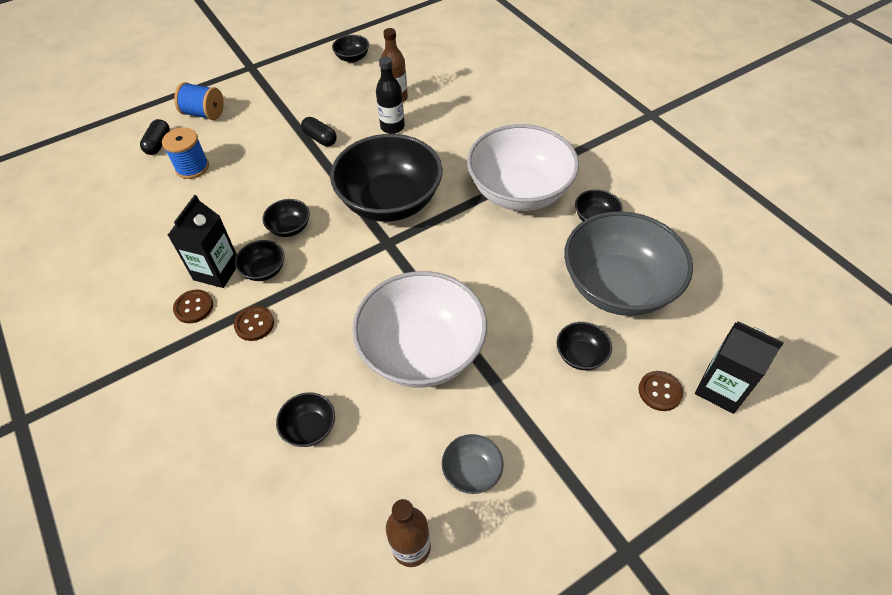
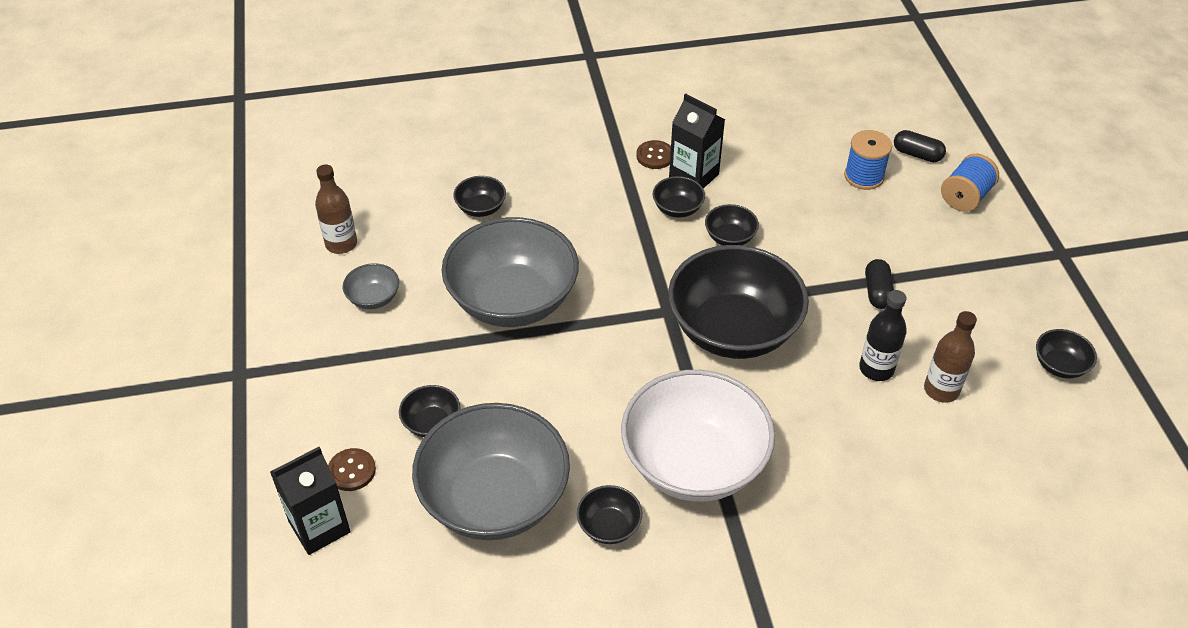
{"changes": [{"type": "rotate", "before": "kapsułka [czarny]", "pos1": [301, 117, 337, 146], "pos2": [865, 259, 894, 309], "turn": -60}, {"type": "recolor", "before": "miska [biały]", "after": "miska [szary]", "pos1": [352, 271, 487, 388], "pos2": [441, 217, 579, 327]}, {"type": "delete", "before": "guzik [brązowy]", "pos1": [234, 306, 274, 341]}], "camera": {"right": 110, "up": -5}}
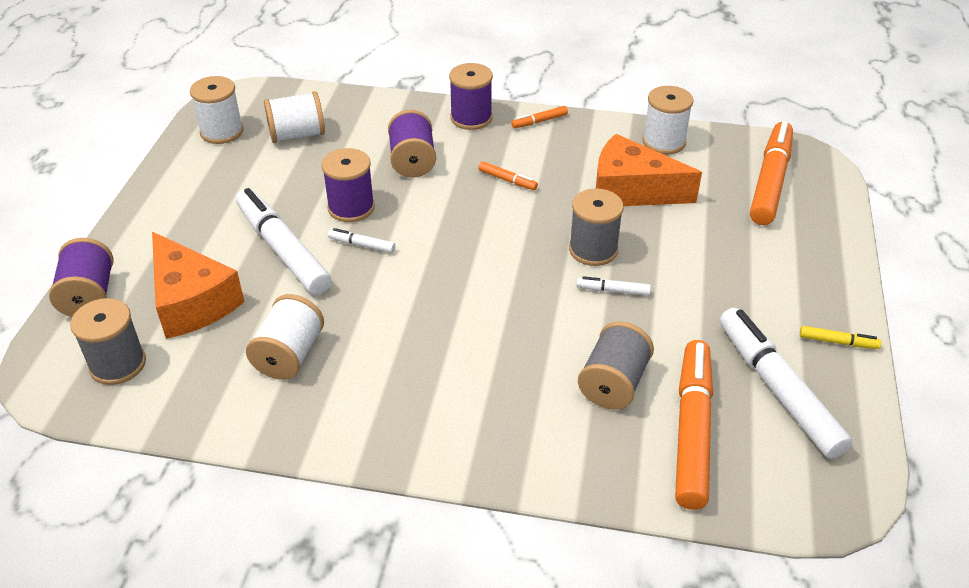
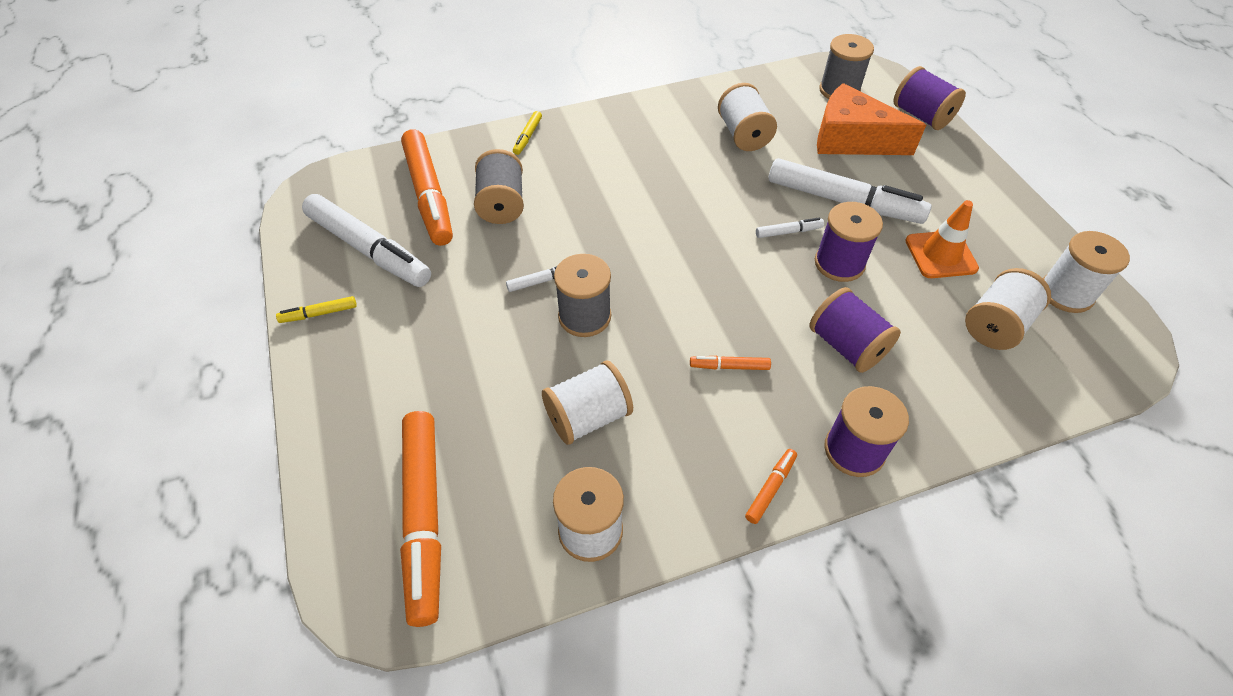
{"changes": [{"type": "replace", "before": "ser [pomarańczowy]", "after": "szpulka [biały]", "pos1": [596, 134, 702, 206], "pos2": [542, 360, 633, 445]}, {"type": "insert", "after": "flamaster [żółty]", "pos2": [513, 111, 542, 155]}, {"type": "insert", "after": "pachołek [pomarańczowy]", "pos2": [905, 200, 979, 278]}], "camera": {"right": 150, "up": 10}}
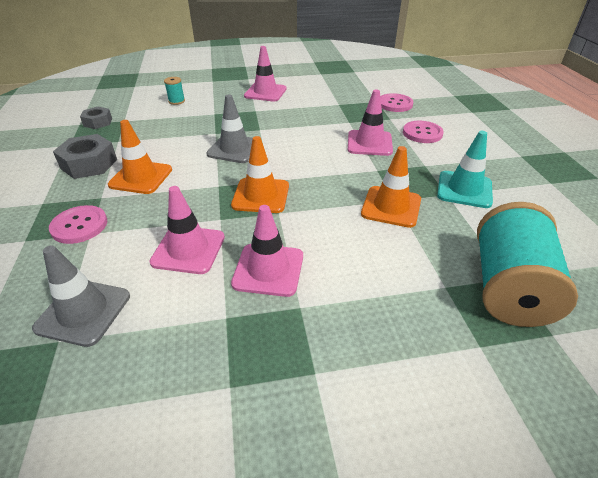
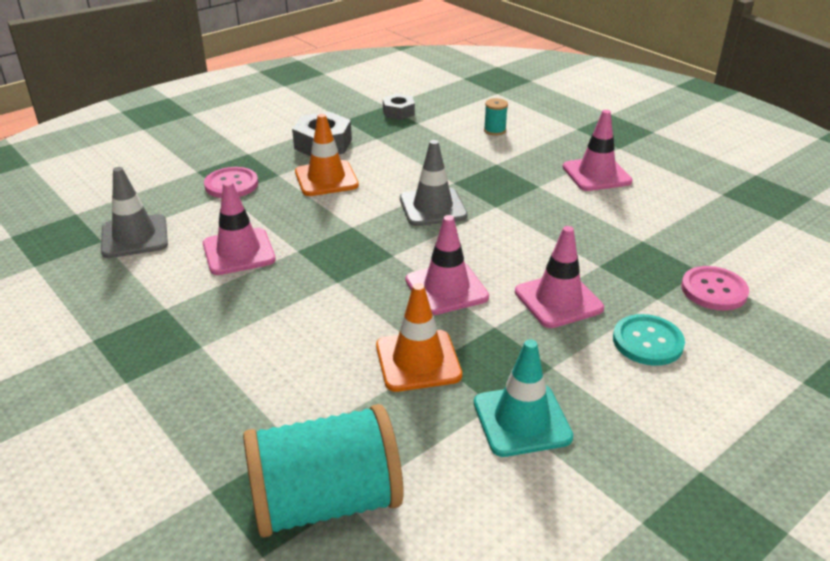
{"changes": [{"type": "recolor", "before": "guzik [różowy]", "after": "guzik [turkusowy]", "pos1": [403, 121, 444, 143], "pos2": [613, 314, 685, 366]}, {"type": "delete", "before": "pachołek [pomarańczowy]", "pos1": [231, 136, 289, 213]}, {"type": "move", "before": "pachołek [różowy]", "pos1": [231, 205, 303, 297], "pos2": [405, 215, 489, 315]}], "camera": {"right": 60, "up": -5}}
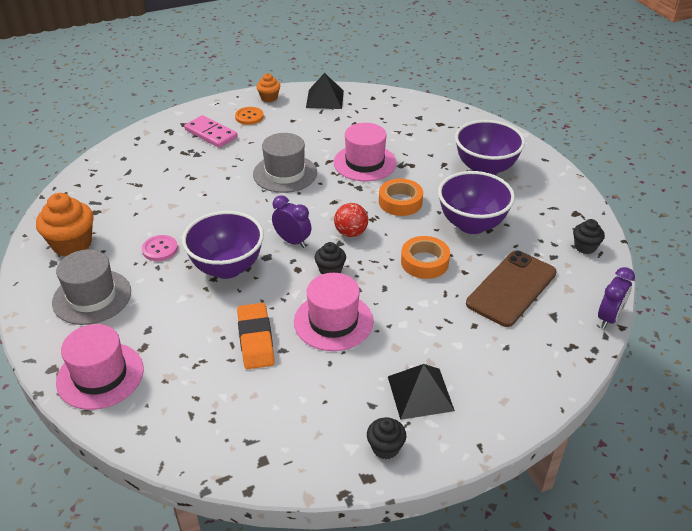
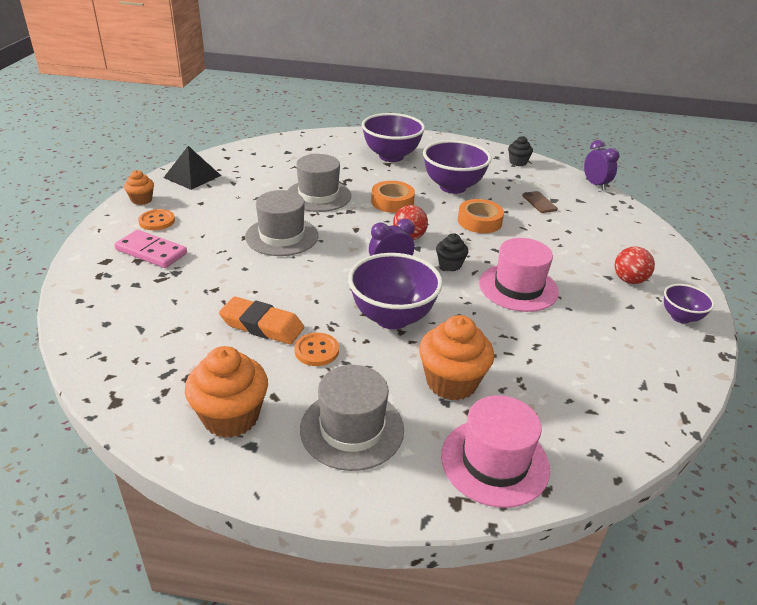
{"changes": [{"type": "rotate", "before": "kostka domina [różowy]", "pos1": [184, 115, 238, 148], "pos2": [114, 230, 187, 268], "turn": 45}, {"type": "recolor", "before": "kapelusz [różowy]", "after": "kapelusz [szary]", "pos1": [334, 123, 397, 181], "pos2": [287, 154, 351, 212]}, {"type": "recolor", "before": "guzik [różowy]", "after": "guzik [pomarańczowy]", "pos1": [142, 235, 178, 261], "pos2": [294, 333, 339, 366]}, {"type": "resize", "before": "telefon [brązowy]", "pos1": [466, 251, 557, 327], "pos2": [522, 191, 558, 213], "scale": 0.45}, {"type": "move", "before": "gumka do mazania [pomarańczowy]", "pos1": [237, 303, 275, 369], "pos2": [219, 297, 304, 344]}, {"type": "replace", "before": "piramida [czarny]", "after": "piłka [czerwony]", "pos1": [388, 364, 455, 420], "pos2": [615, 247, 655, 284]}, {"type": "replace", "before": "muffinka [czarny]", "after": "miska [fioletowy]", "pos1": [367, 417, 406, 459], "pos2": [664, 284, 714, 324]}, {"type": "insert", "after": "muffinka [pomarańczowy]", "pos2": [419, 315, 494, 401]}], "camera": {"right": -60, "up": -5}}
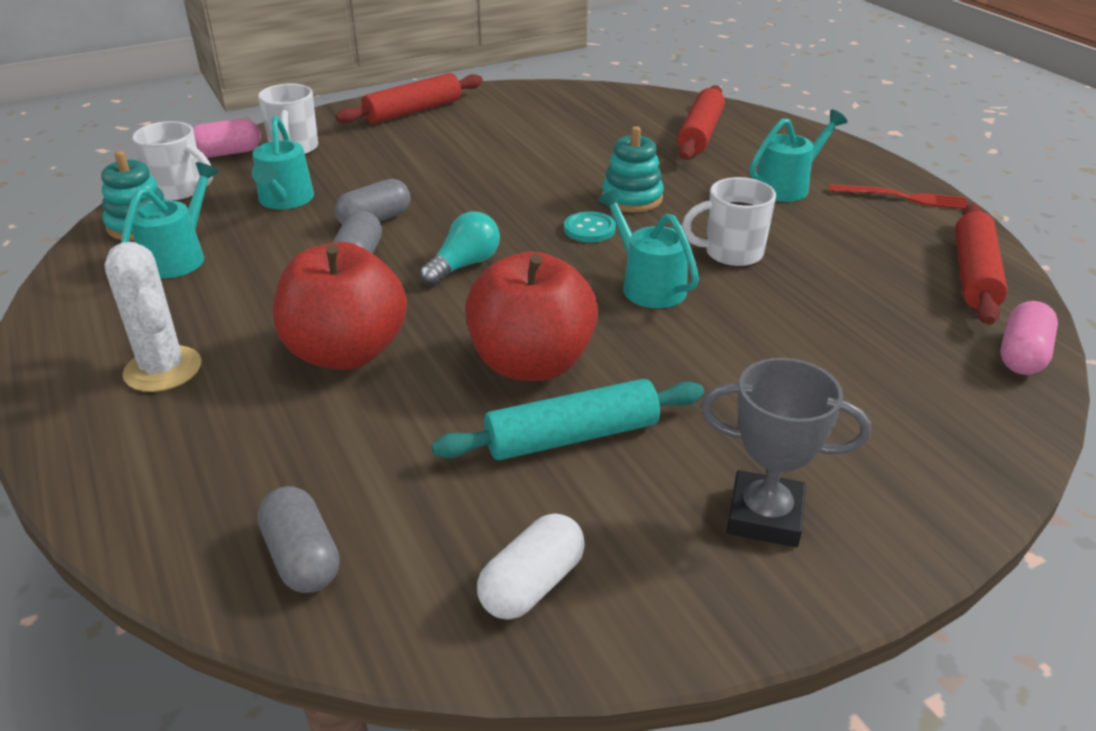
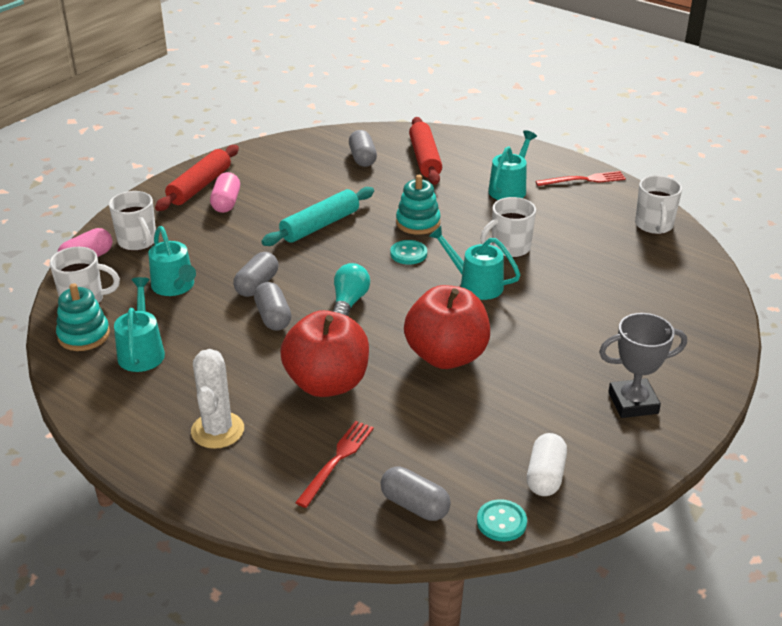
{"changes": [{"type": "replace", "before": "wałek do ciasta [czerwony]", "after": "kubek [biały]", "pos1": [955, 204, 1008, 325], "pos2": [635, 175, 682, 234]}, {"type": "rotate", "before": "kaktus [biały]", "pos1": [105, 242, 201, 392], "pos2": [191, 349, 244, 449], "turn": 60}, {"type": "move", "before": "kapsułka [różowy]", "pos1": [1001, 301, 1058, 375], "pos2": [210, 172, 240, 213]}, {"type": "move", "before": "wałek do ciasta [turkusowy]", "pos1": [432, 379, 704, 460], "pos2": [261, 187, 374, 246]}, {"type": "insert", "after": "kapsułka [szary]", "pos2": [349, 130, 377, 167]}, {"type": "insert", "after": "widelec [czerwony]", "pos2": [295, 421, 374, 508]}, {"type": "insert", "after": "guzik [turkusowy]", "pos2": [477, 499, 527, 541]}], "camera": {"right": -25, "up": 0}}
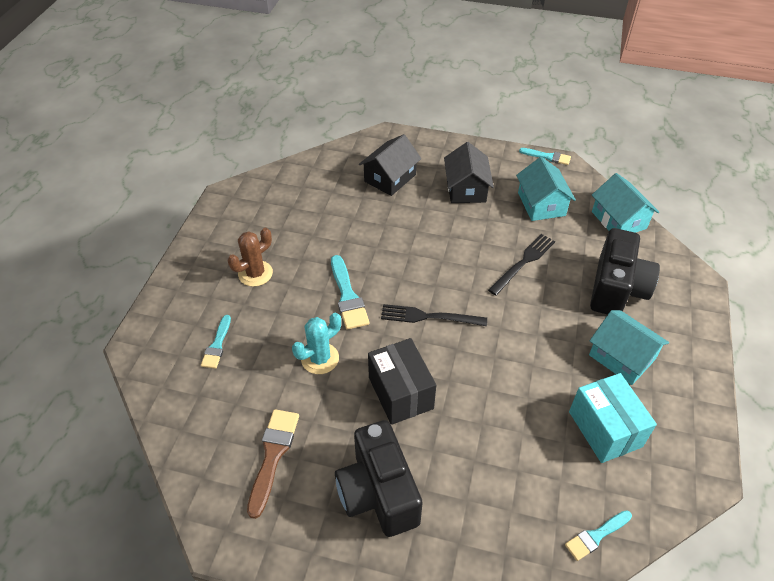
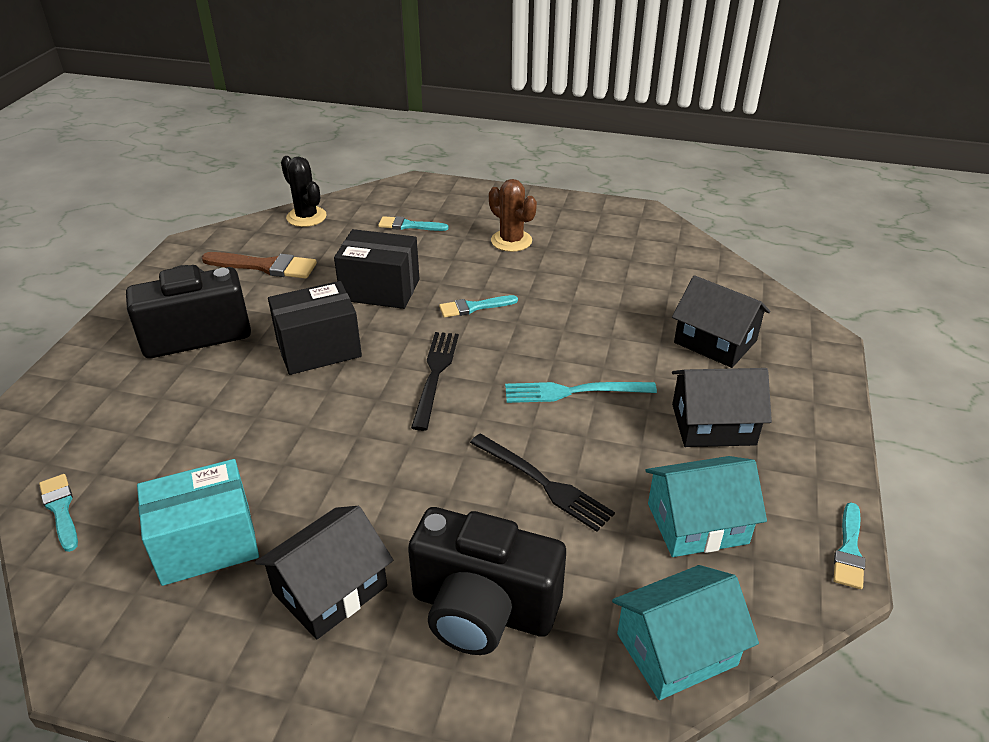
{"changes": [{"type": "resize", "before": "pędzel [turkusowy]", "pos1": [331, 255, 369, 330], "pos2": [439, 295, 518, 318], "scale": 0.64}, {"type": "recolor", "before": "domek [turkusowy]", "after": "domek [czarny]", "pos1": [589, 310, 669, 385], "pos2": [255, 506, 393, 639]}, {"type": "replace", "before": "kaktus [turkusowy]", "after": "pudełko [czarny]", "pos1": [292, 313, 341, 374], "pos2": [334, 229, 419, 309]}, {"type": "insert", "after": "kaktus [czarny]", "pos2": [281, 156, 327, 227]}, {"type": "insert", "after": "widelec [turkusowy]", "pos2": [505, 382, 657, 403]}], "camera": {"right": 90, "up": -10}}
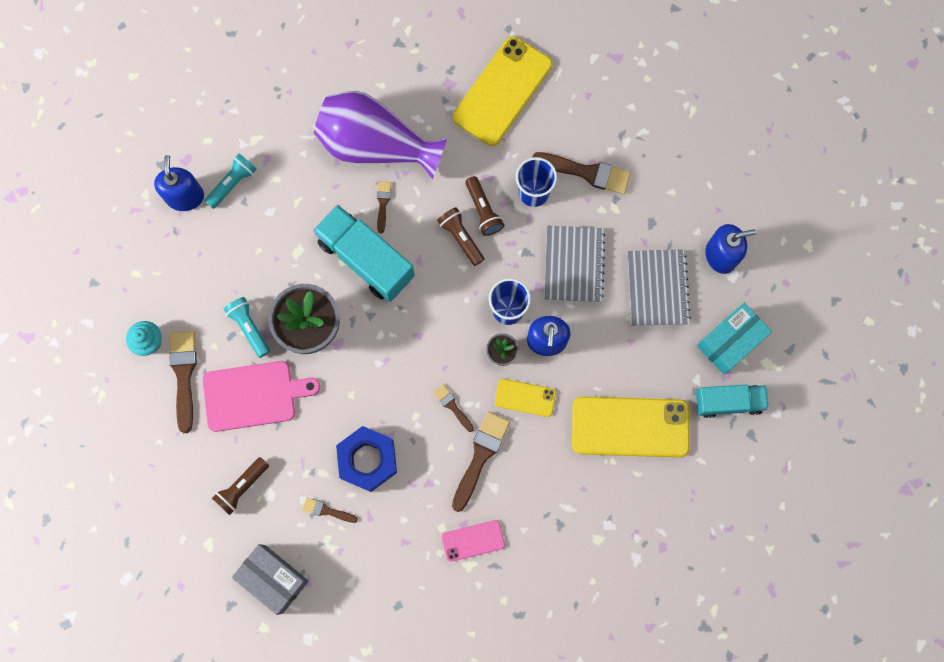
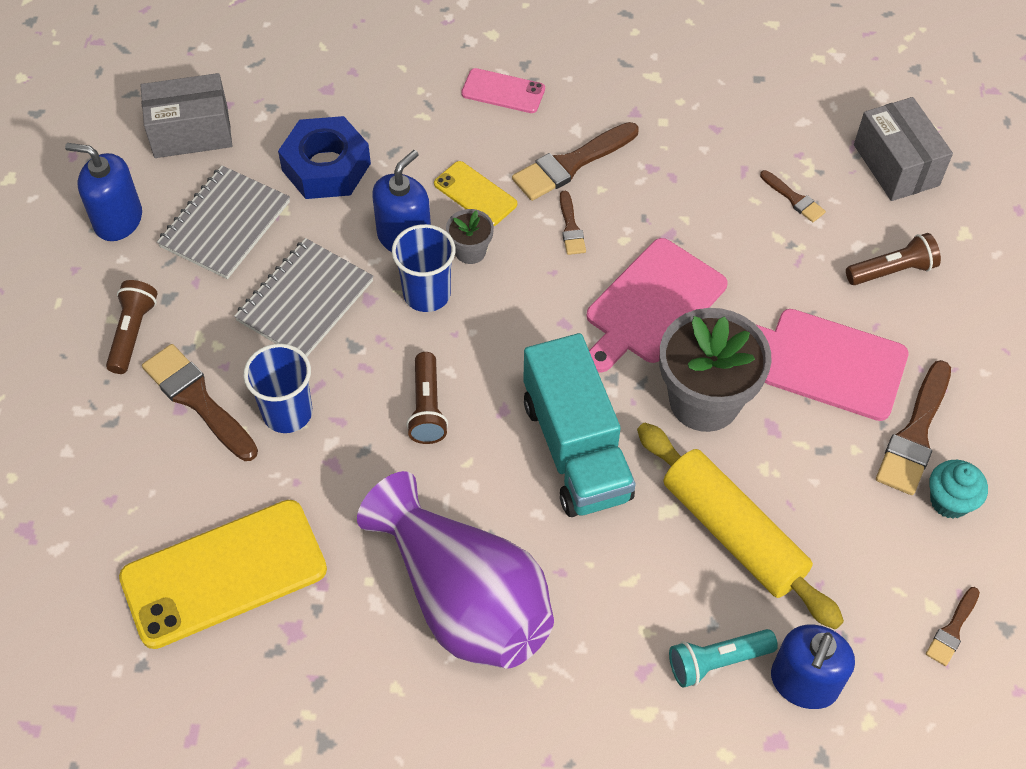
{"changes": [{"type": "move", "before": "latarka [brązowy]", "pos1": [465, 176, 504, 236], "pos2": [106, 280, 158, 374]}, {"type": "move", "before": "pędzel [brązowy]", "pos1": [377, 181, 391, 233], "pos2": [926, 587, 980, 666]}, {"type": "delete", "before": "latarka [turkusowy]", "pos1": [224, 297, 270, 358]}, {"type": "recolor", "before": "pudełko [turkusowy]", "after": "pudełko [szary]", "pos1": [697, 303, 772, 374], "pos2": [140, 73, 232, 158]}, {"type": "delete", "before": "ciężarówka [turkusowy]", "pos1": [696, 385, 769, 418]}, {"type": "delete", "before": "telefon [żółty]", "pos1": [572, 396, 689, 457]}, {"type": "move", "before": "nakrętka [niebieski]", "pos1": [336, 426, 397, 492], "pos2": [278, 116, 371, 199]}, {"type": "move", "before": "telefon [różowy]", "pos1": [442, 520, 505, 562], "pos2": [461, 68, 545, 113]}, {"type": "insert", "after": "deska do krojenia [różowy]", "pos2": [586, 238, 728, 373]}, {"type": "insert", "after": "wałek do ciasta [żółty]", "pos2": [637, 423, 844, 630]}], "camera": {"right": -150, "up": -20}}
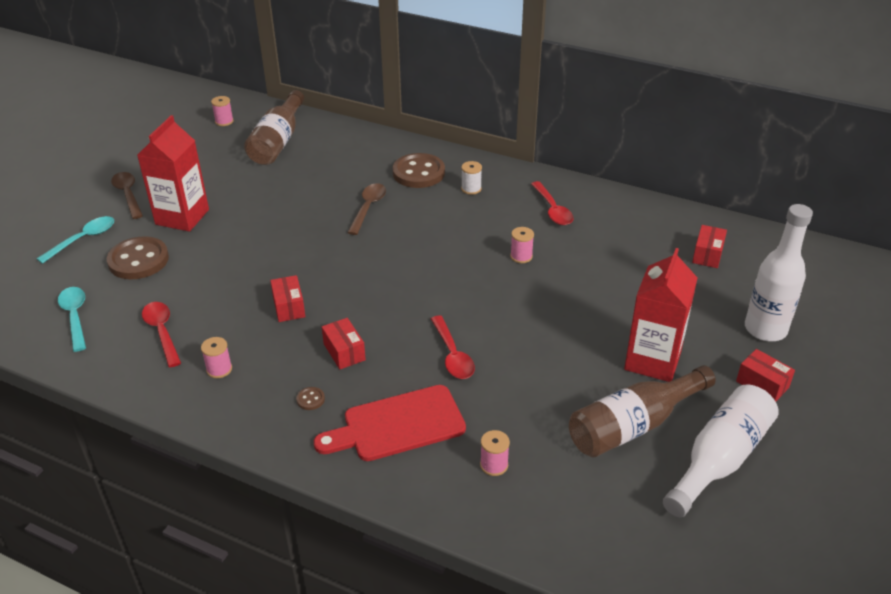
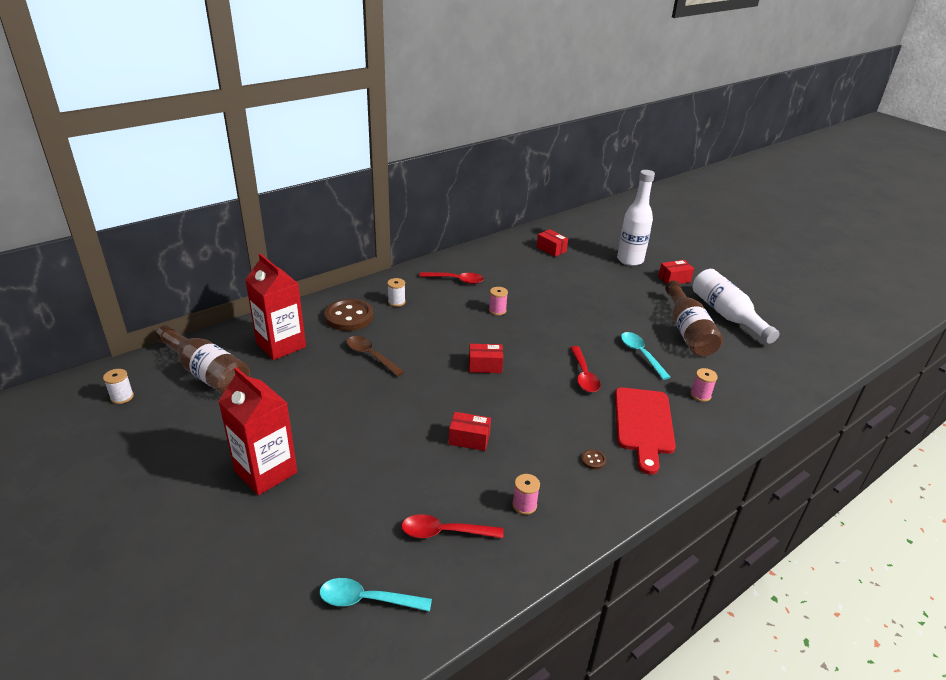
{"changes": [{"type": "recolor", "before": "szpulka [różowy]", "after": "szpulka [biały]", "pos1": [211, 96, 234, 126], "pos2": [103, 369, 134, 404]}, {"type": "delete", "before": "łyżka [brązowy]", "pos1": [111, 172, 143, 219]}, {"type": "move", "before": "łyżka [turkusowy]", "pos1": [37, 216, 114, 264], "pos2": [621, 332, 670, 380]}, {"type": "delete", "before": "guzik [brązowy]", "pos1": [107, 236, 169, 279]}, {"type": "move", "before": "karton mleka [czerwony]", "pos1": [624, 248, 697, 382], "pos2": [245, 253, 306, 360]}, {"type": "rotate", "before": "łyżka [czerwony]", "pos1": [431, 315, 475, 379], "pos2": [570, 346, 601, 392], "turn": 75}, {"type": "move", "before": "pudełko [czerwony]", "pos1": [322, 318, 366, 370], "pos2": [469, 344, 503, 373]}], "camera": {"right": -65, "up": -5}}
